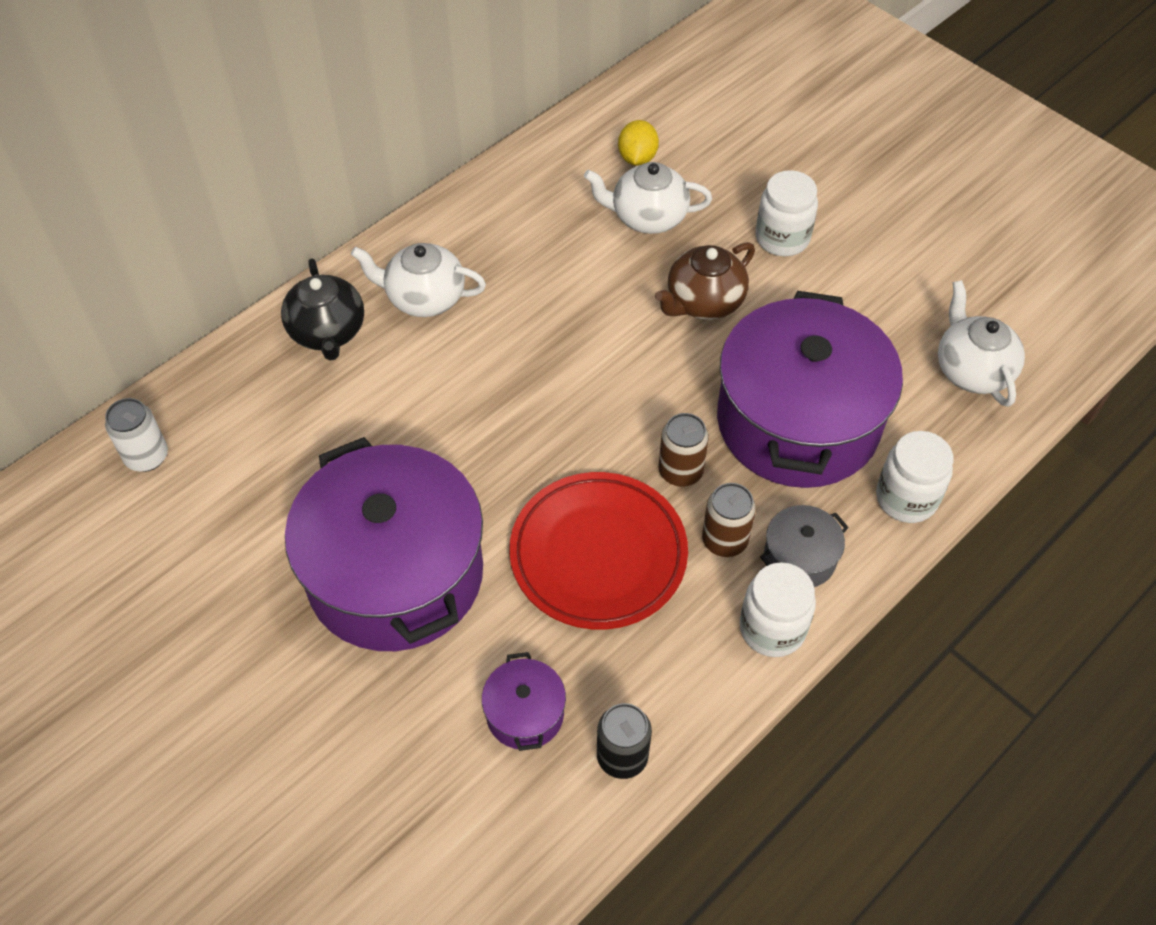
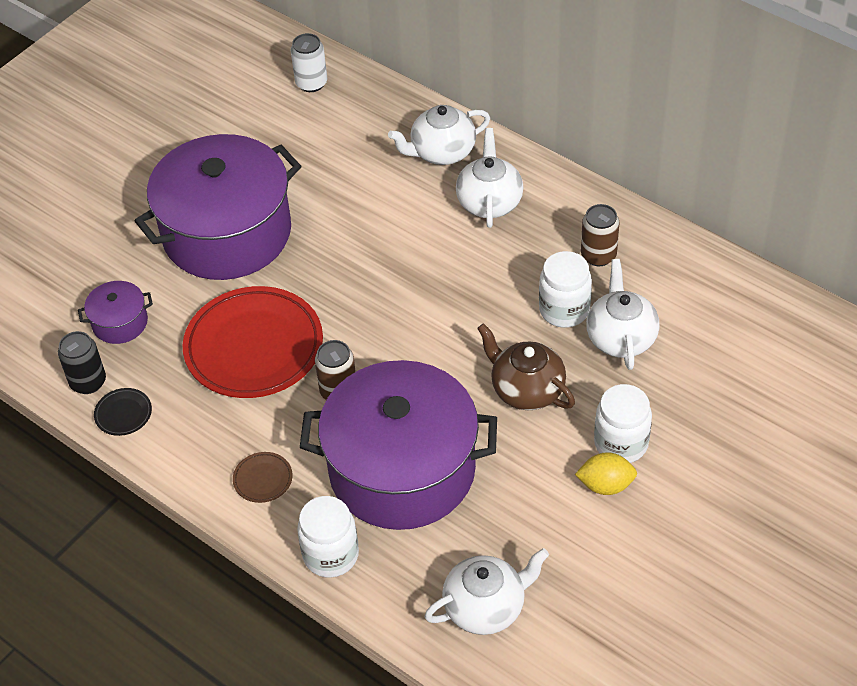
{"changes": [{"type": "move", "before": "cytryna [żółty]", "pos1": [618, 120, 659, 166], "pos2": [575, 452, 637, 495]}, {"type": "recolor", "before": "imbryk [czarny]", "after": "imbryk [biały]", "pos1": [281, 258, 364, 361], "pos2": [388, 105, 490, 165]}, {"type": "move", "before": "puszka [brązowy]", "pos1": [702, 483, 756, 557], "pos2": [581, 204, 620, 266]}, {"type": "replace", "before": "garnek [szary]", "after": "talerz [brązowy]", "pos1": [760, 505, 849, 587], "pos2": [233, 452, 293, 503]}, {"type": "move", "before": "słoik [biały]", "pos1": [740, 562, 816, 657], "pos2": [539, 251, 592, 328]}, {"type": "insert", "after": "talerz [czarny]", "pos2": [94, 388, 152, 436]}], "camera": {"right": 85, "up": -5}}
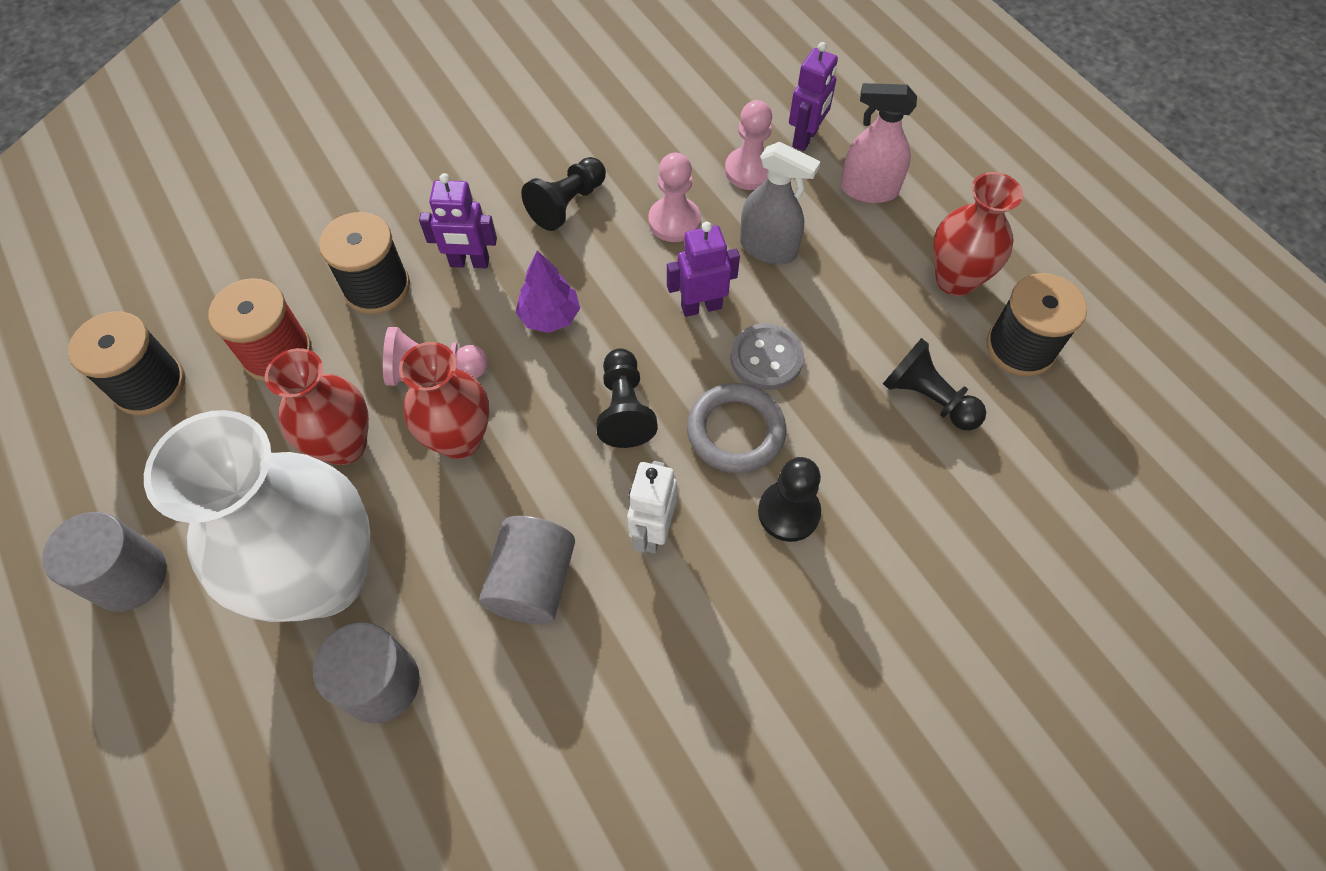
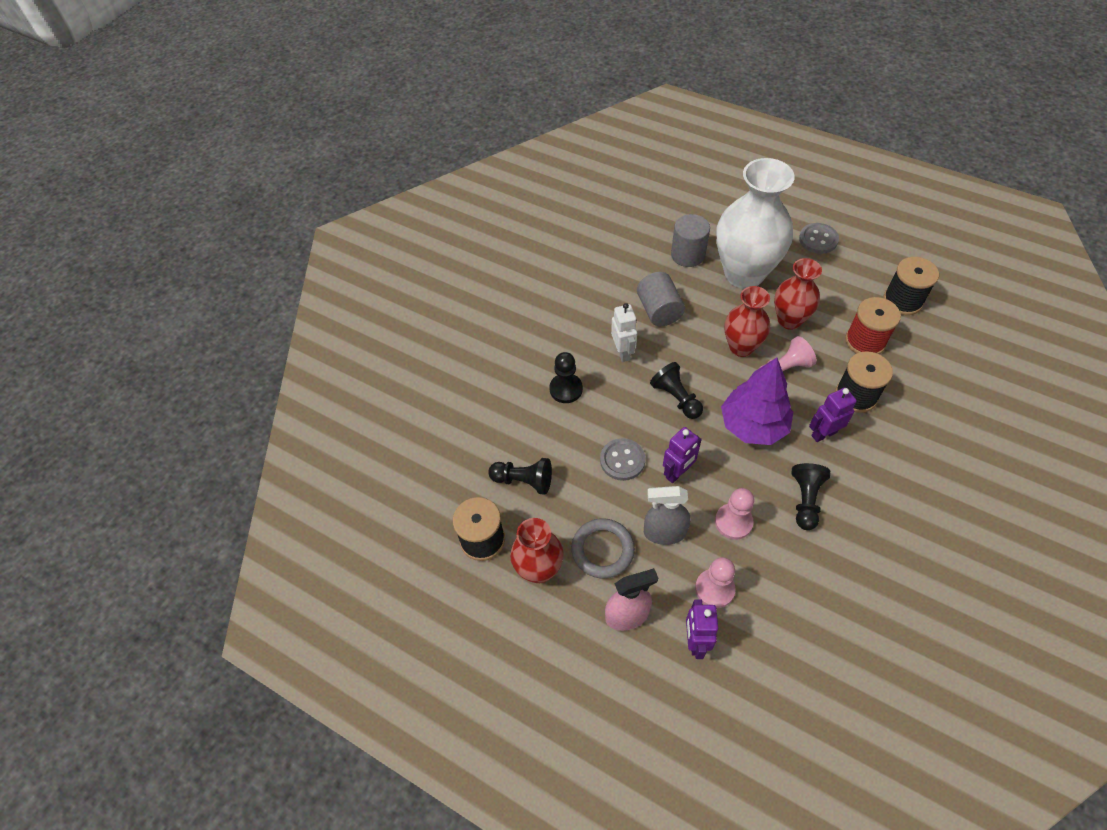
{"changes": [{"type": "resize", "before": "drzewko [fioletowy]", "pos1": [516, 250, 580, 333], "pos2": [721, 358, 793, 445], "scale": 1.77}, {"type": "move", "before": "pierścień [szary]", "pos1": [687, 383, 786, 473], "pos2": [571, 518, 635, 578]}, {"type": "replace", "before": "walec [szary]", "after": "guzik [szary]", "pos1": [42, 512, 167, 612], "pos2": [799, 223, 839, 254]}], "camera": {"right": 155, "up": -5}}
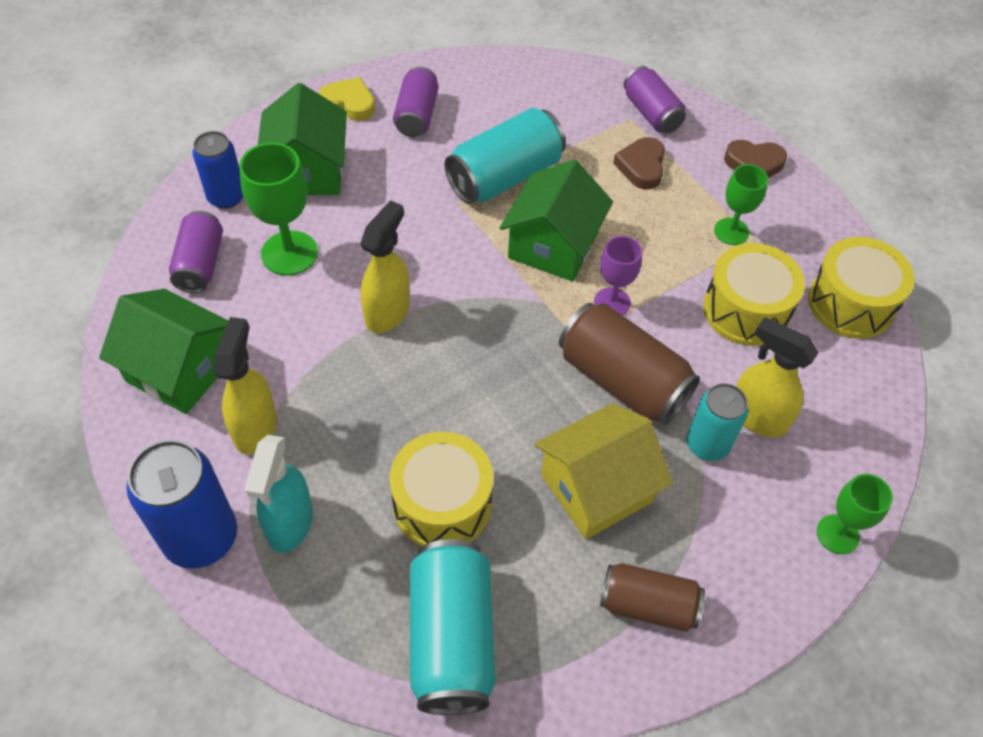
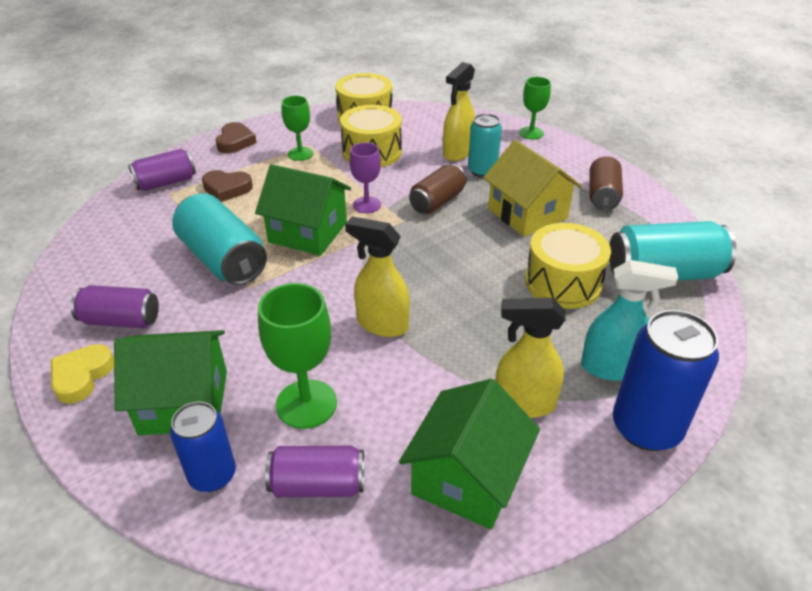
{"changes": [{"type": "resize", "before": "puszka [brązowy]", "pos1": [559, 303, 700, 425], "pos2": [409, 164, 467, 214], "scale": 0.64}], "camera": {"right": -90, "up": -15}}
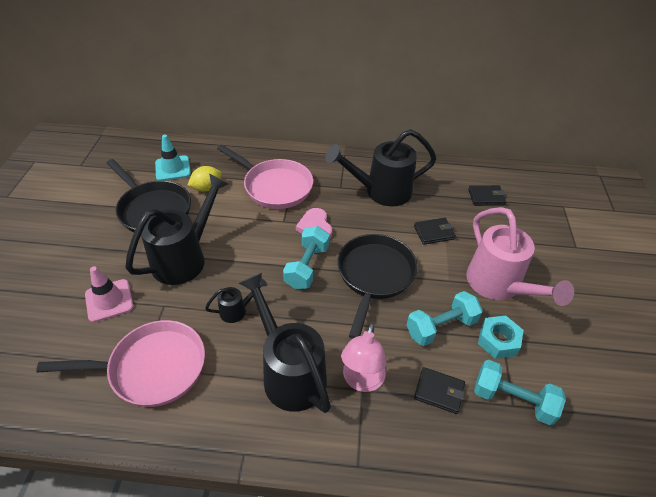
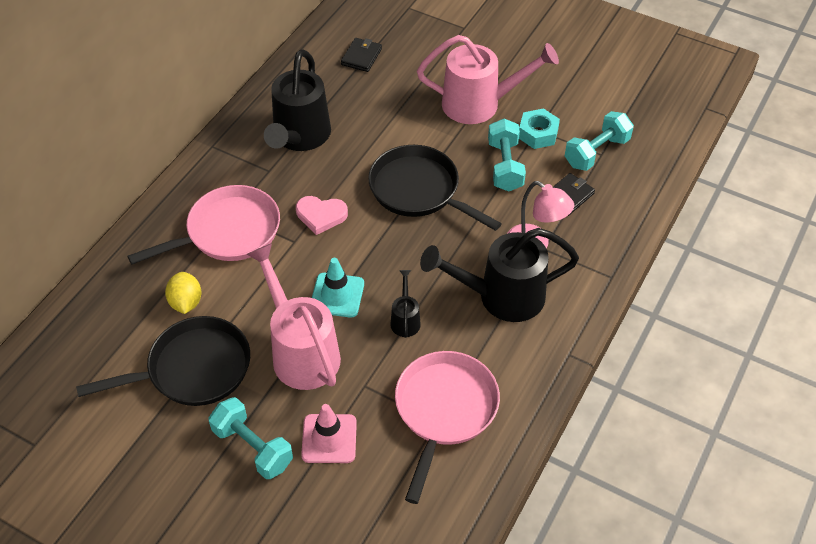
{"changes": [{"type": "move", "before": "pachołek [turkusowy]", "pos1": [155, 134, 191, 181], "pos2": [312, 258, 364, 318]}, {"type": "recolor", "before": "konewka [czarny]", "after": "konewka [różowy]", "pos1": [125, 174, 228, 285], "pos2": [247, 243, 341, 390]}, {"type": "delete", "before": "portfel [czarny]", "pos1": [414, 218, 456, 245]}, {"type": "move", "before": "hantel [turkusowy]", "pos1": [283, 226, 330, 289], "pos2": [208, 397, 293, 479]}], "camera": {"right": -65, "up": 5}}
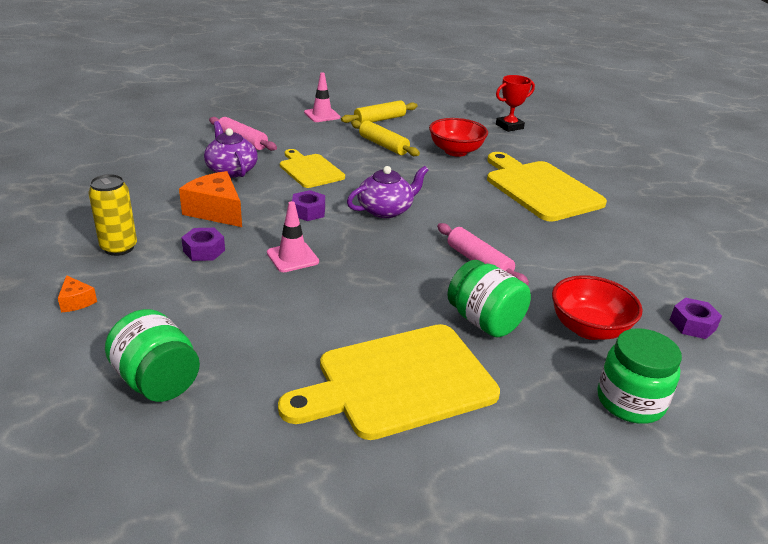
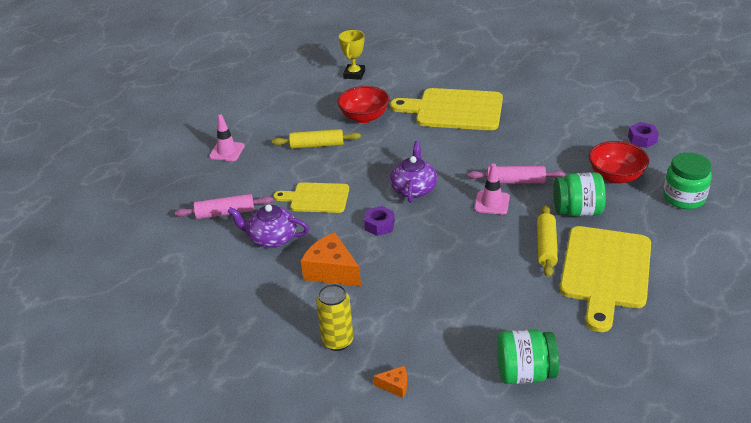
{"changes": [{"type": "recolor", "before": "puchar [czerwony]", "after": "puchar [żółty]", "pos1": [496, 75, 535, 132], "pos2": [339, 30, 365, 80]}, {"type": "move", "before": "wałek do ciasta [żółty]", "pos1": [341, 100, 418, 123], "pos2": [537, 205, 558, 277]}, {"type": "rotate", "before": "ser [pomarańczowy]", "pos1": [179, 171, 242, 227], "pos2": [301, 232, 361, 286], "turn": 45}, {"type": "move", "before": "pachołek [różowy]", "pos1": [267, 201, 319, 272], "pos2": [474, 163, 510, 215]}, {"type": "delete", "before": "nakrętka [fioletowy]", "pos1": [181, 228, 225, 261]}], "camera": {"right": -45, "up": 5}}
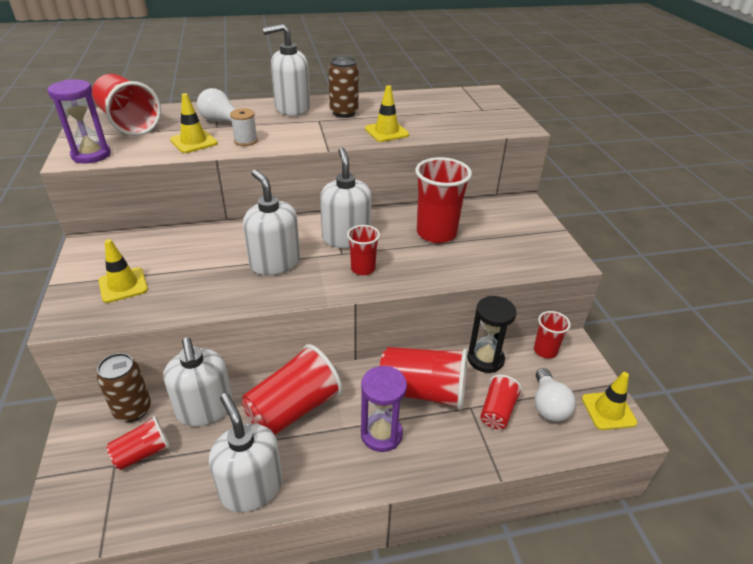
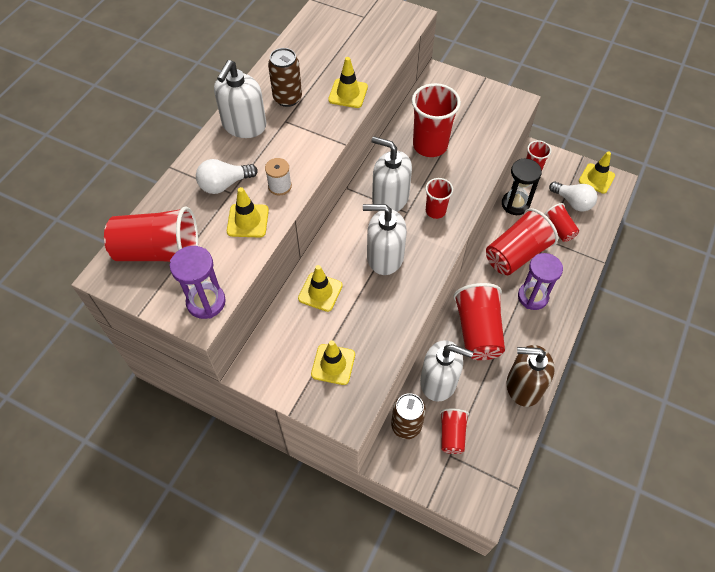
{"changes": [{"type": "recolor", "before": "dozownik mydła [biały]", "after": "dozownik mydła [brązowy]", "pos1": [209, 393, 283, 512], "pos2": [507, 345, 555, 407]}, {"type": "insert", "after": "pachołek [żółty]", "pos2": [298, 265, 343, 312]}], "camera": {"right": -50, "up": 20}}
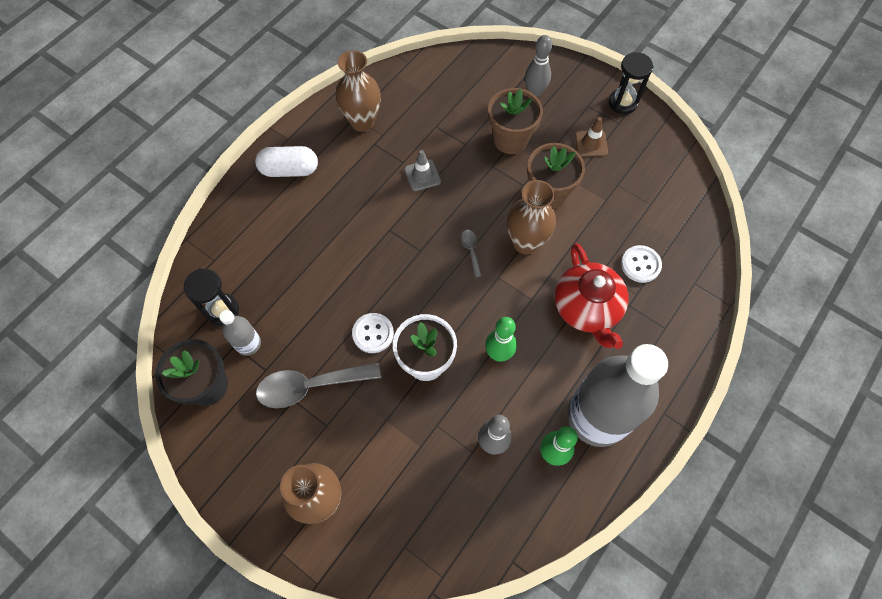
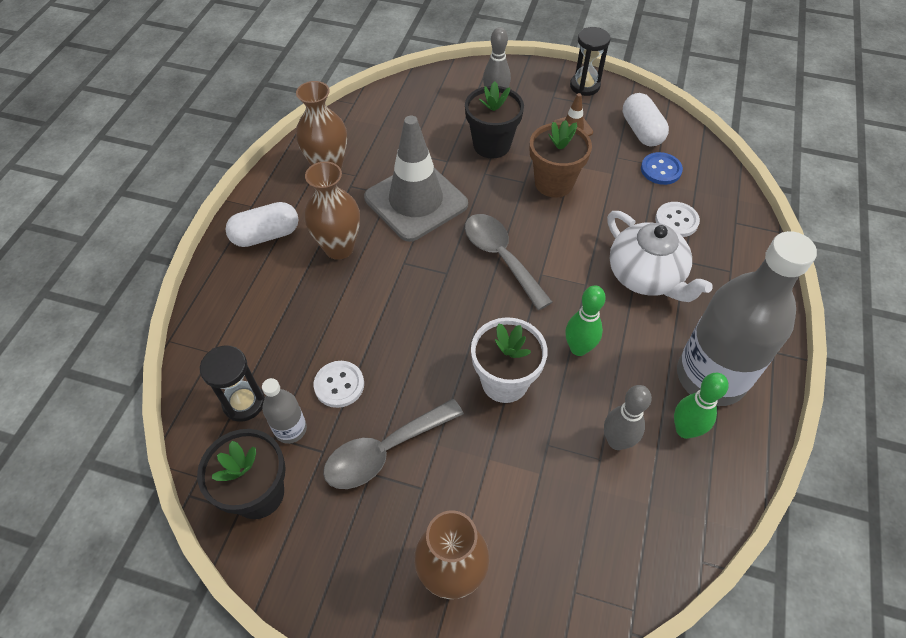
{"changes": [{"type": "recolor", "before": "doniczka [brązowy]", "after": "doniczka [czarny]", "pos1": [488, 88, 543, 154], "pos2": [465, 81, 524, 158]}, {"type": "resize", "before": "pachołek [szary]", "pos1": [404, 150, 441, 191], "pos2": [364, 116, 468, 242], "scale": 2.32}, {"type": "move", "before": "wazon [brązowy]", "pos1": [507, 180, 556, 254], "pos2": [304, 161, 360, 260]}, {"type": "resize", "before": "łyżka [szary]", "pos1": [461, 230, 482, 277], "pos2": [465, 214, 552, 310], "scale": 2.17}, {"type": "recolor", "before": "imbryk [czerwony]", "after": "imbryk [biały]", "pos1": [555, 243, 629, 349], "pos2": [607, 211, 713, 302]}, {"type": "move", "before": "guzik [biały]", "pos1": [352, 313, 394, 353], "pos2": [314, 361, 364, 408]}, {"type": "insert", "after": "kapsułka [biały]", "pos2": [623, 93, 669, 147]}, {"type": "insert", "after": "guzik [niebieski]", "pos2": [641, 152, 683, 185]}], "camera": {"right": -20, "up": -10}}
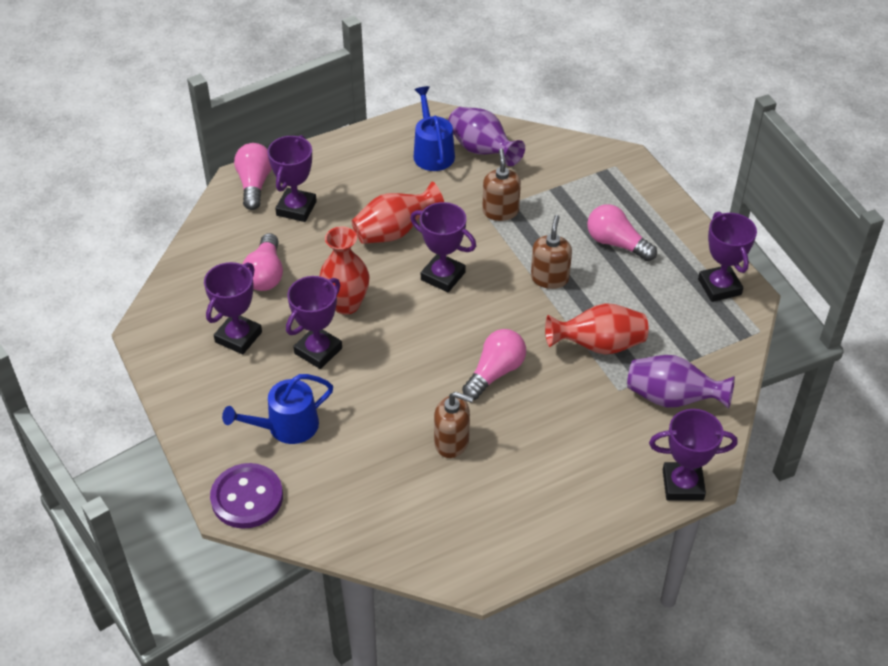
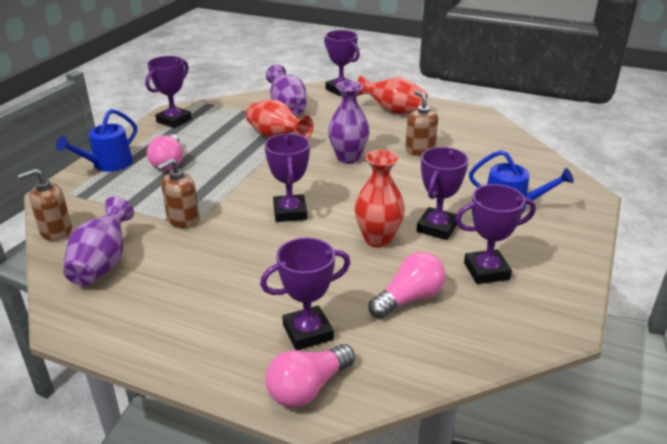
{"changes": [{"type": "move", "before": "konewka [niebieski]", "pos1": [414, 86, 455, 171], "pos2": [56, 109, 137, 172]}, {"type": "move", "before": "wazon [czerwony]", "pos1": [351, 181, 444, 244], "pos2": [357, 75, 428, 114]}, {"type": "move", "before": "dozownik mydła [brązowy]", "pos1": [531, 215, 572, 289], "pos2": [18, 168, 72, 241]}, {"type": "rotate", "before": "puchar [fioletowy]", "pos1": [286, 276, 342, 369], "pos2": [417, 147, 469, 240], "turn": -60}, {"type": "replace", "before": "żarówka [różowy]", "after": "wazon [fioletowy]", "pos1": [462, 329, 526, 400], "pos2": [328, 81, 370, 164]}, {"type": "delete", "before": "guzik [fioletowy]", "pos1": [210, 463, 283, 529]}], "camera": {"right": -130, "up": -15}}
